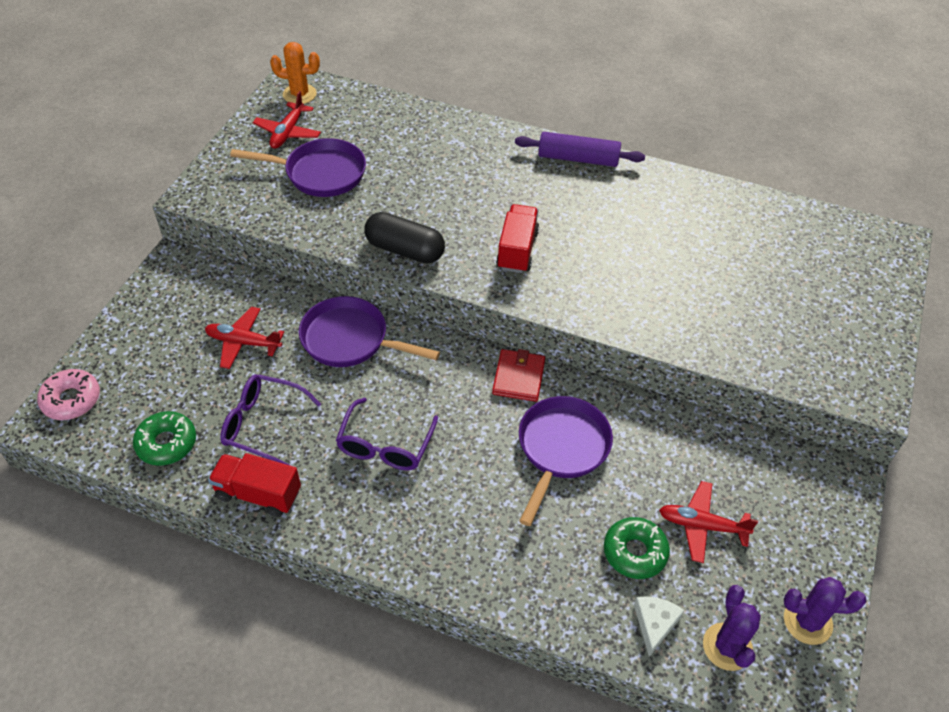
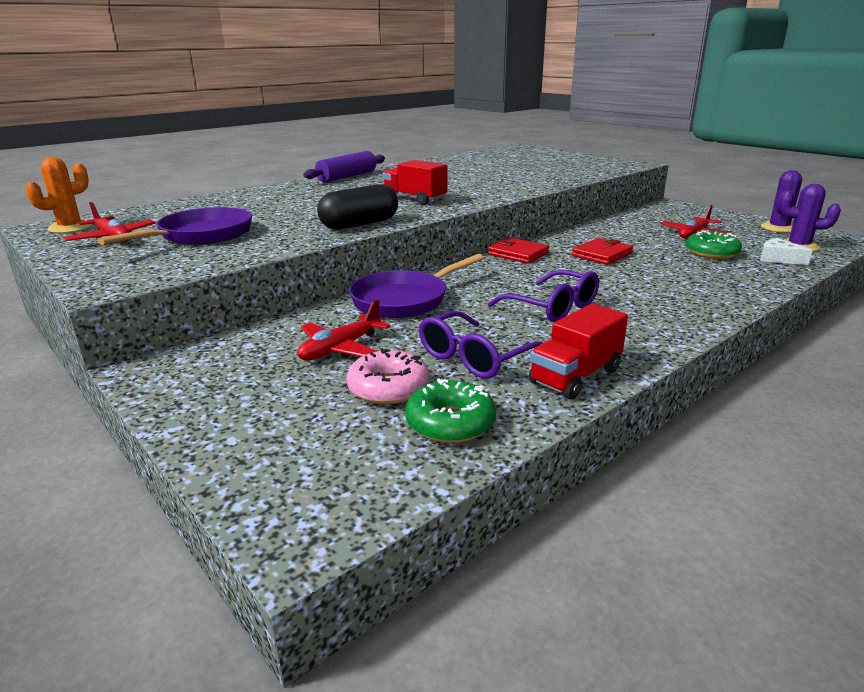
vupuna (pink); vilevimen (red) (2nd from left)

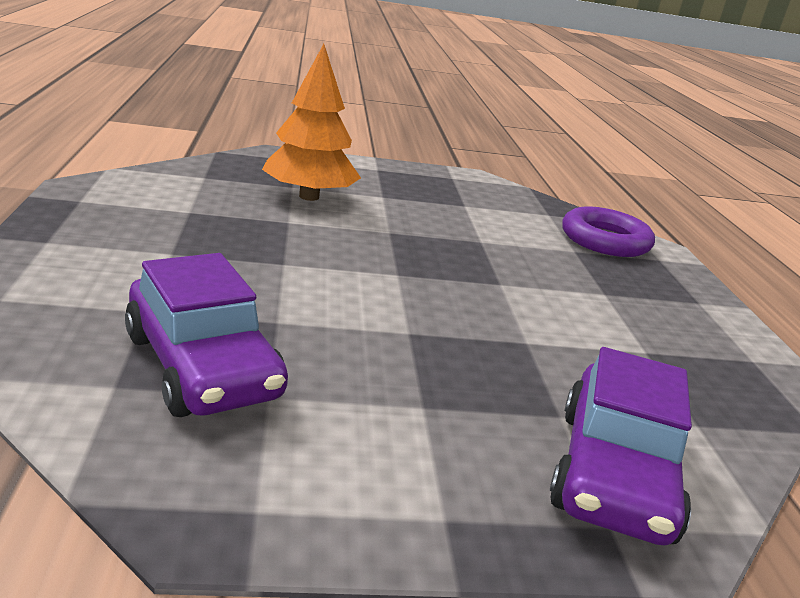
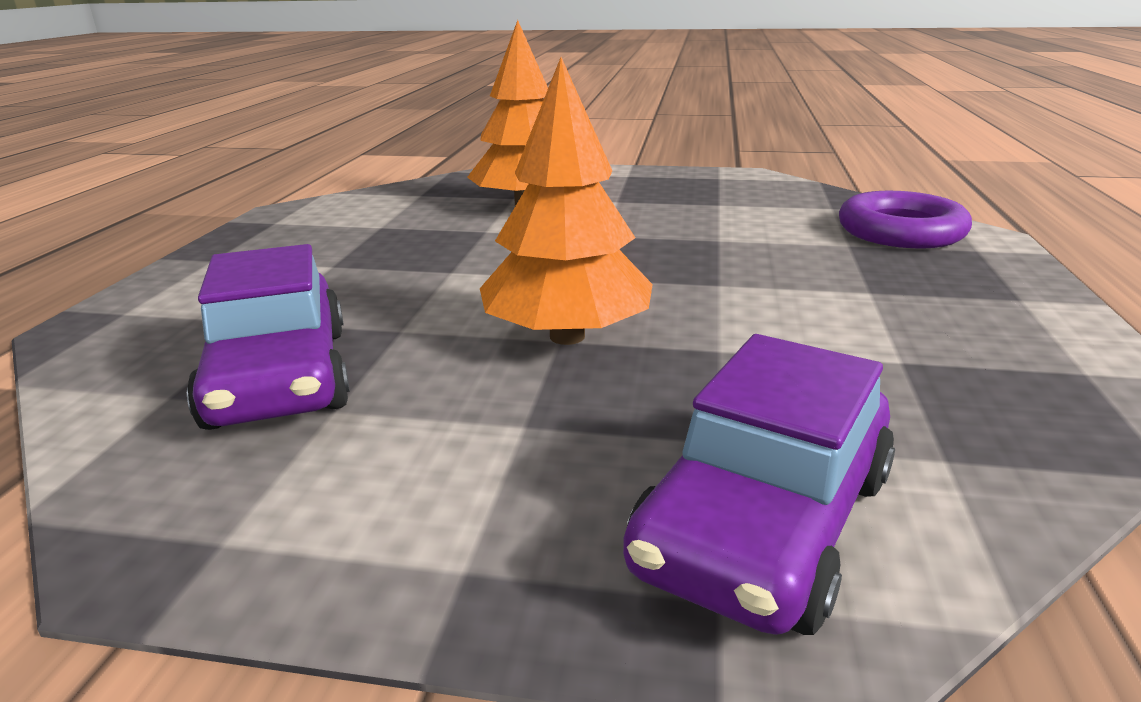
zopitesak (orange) (2nd from left)

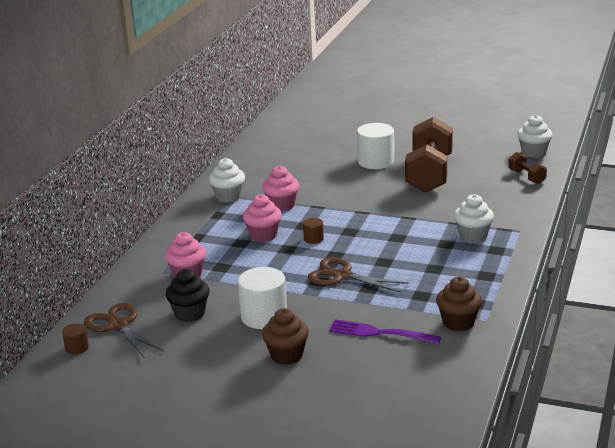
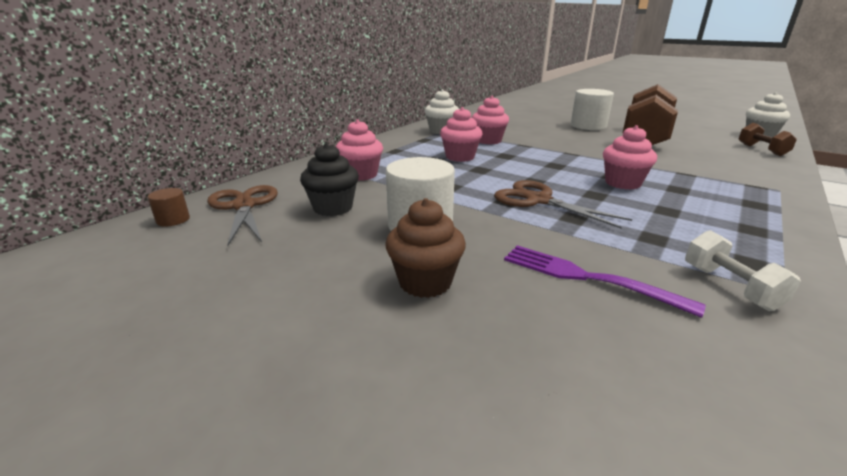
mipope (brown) (2nd from left in the first image); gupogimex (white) (2nd from left in the first image); gupogimex (pink) (4th from left); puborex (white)

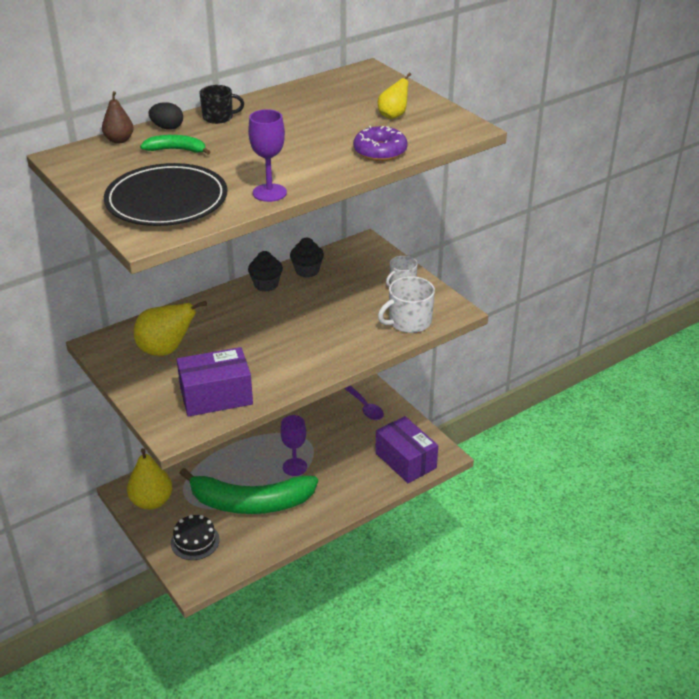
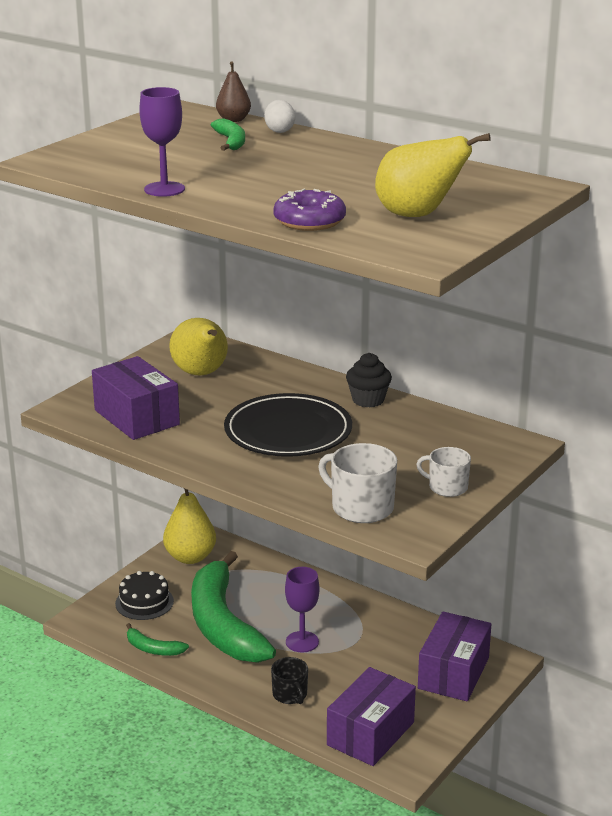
gupogimex (black) (2nd from left in the first image); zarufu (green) (1st from left); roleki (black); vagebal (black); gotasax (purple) (3rd from left); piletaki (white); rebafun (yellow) (3rd from left)

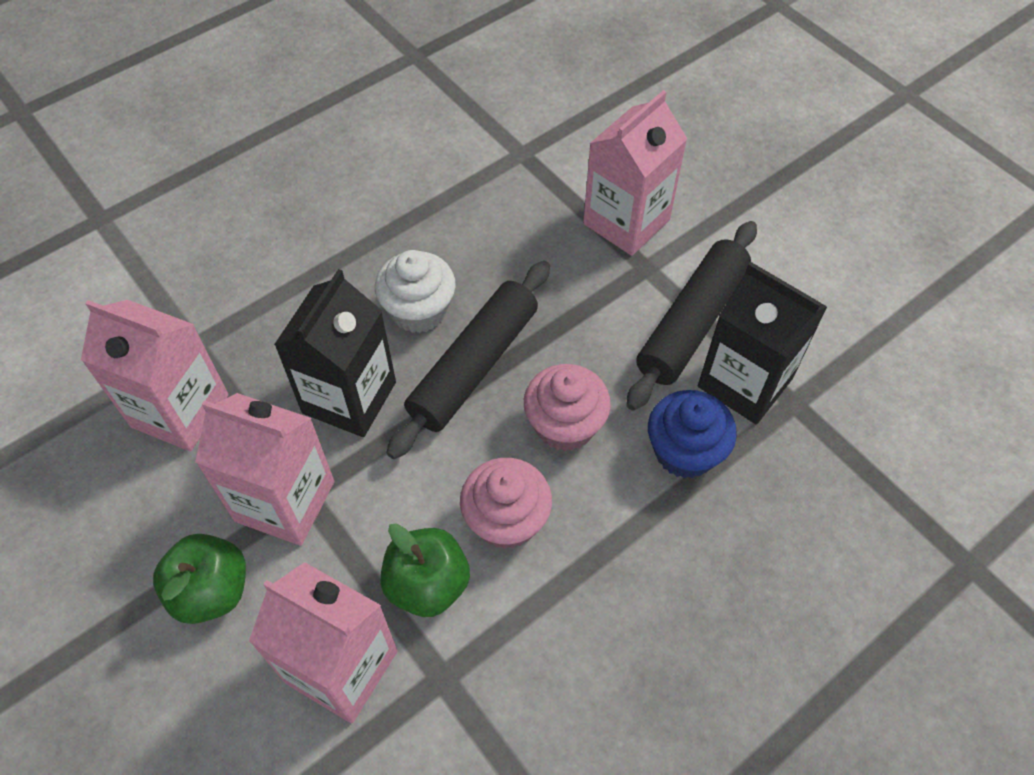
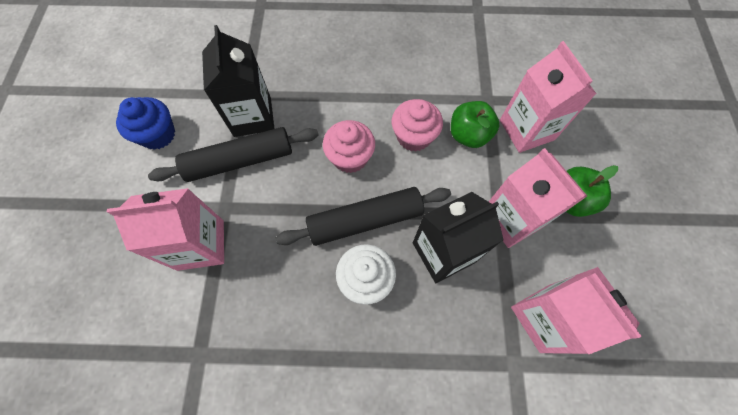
gupogimex (blue)

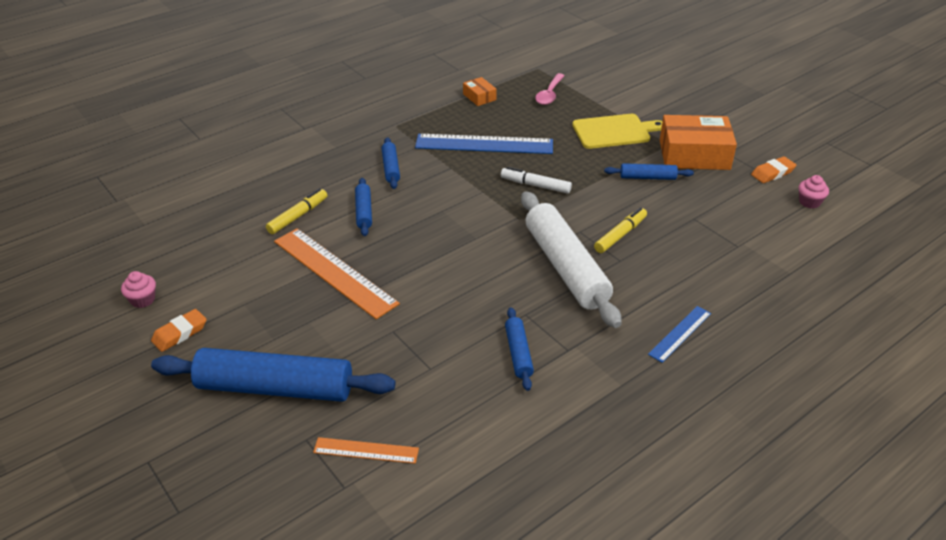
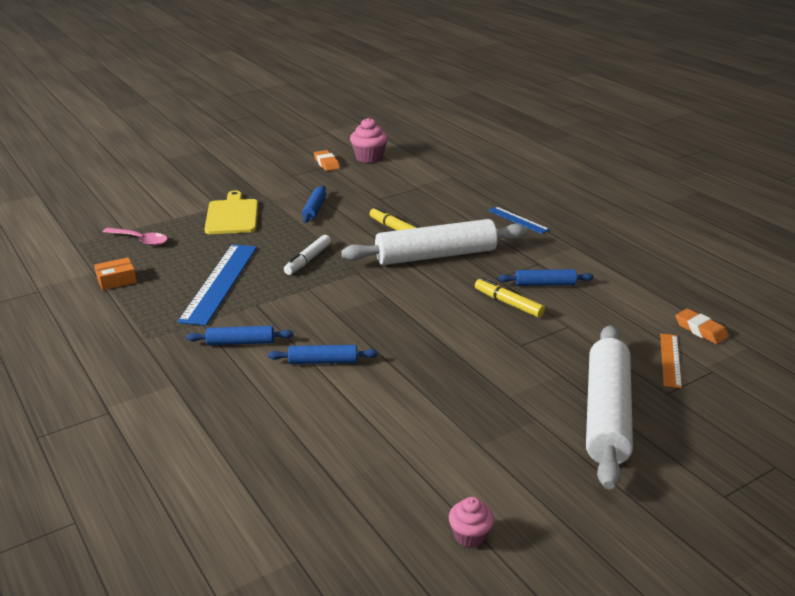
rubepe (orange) (1st from left in the first image); gotasax (orange) (2nd from left in the first image); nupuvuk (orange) (2nd from left); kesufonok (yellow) (2nd from left); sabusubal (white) (2nd from left); gupogimex (pink) (1st from left)

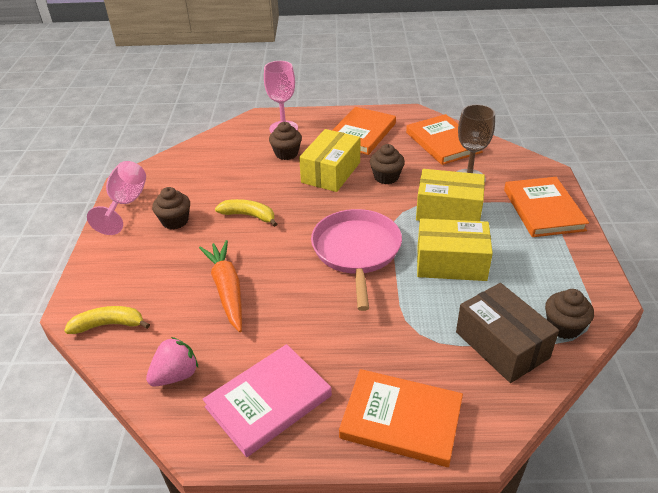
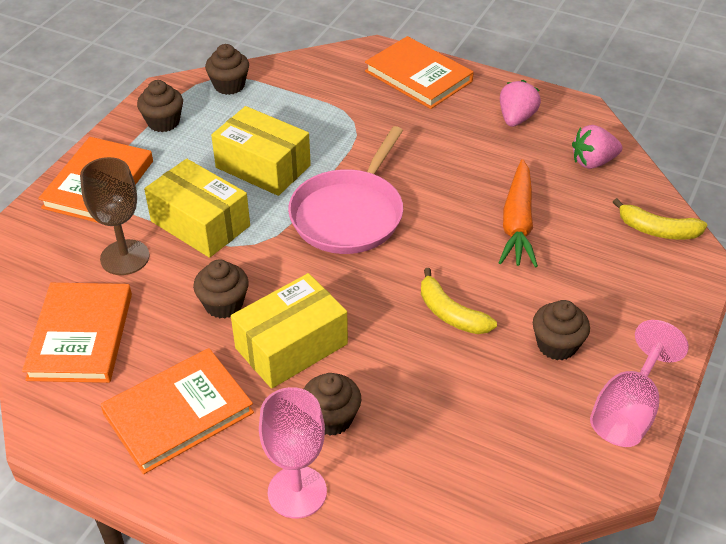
gotasax (brown); gupogimex (brown) (1st from left); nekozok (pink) (1st from left)

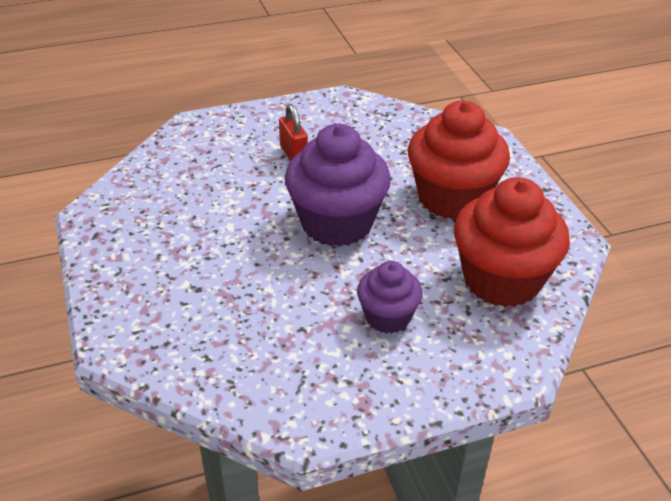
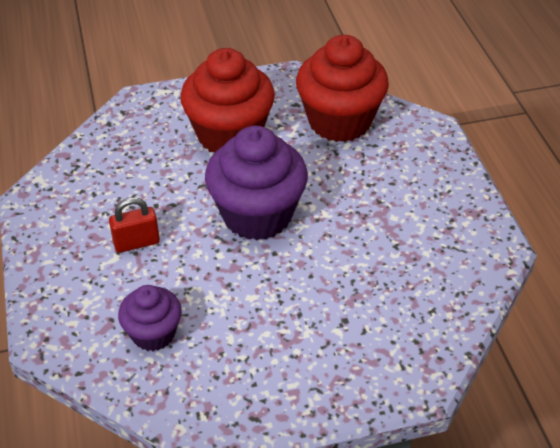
gupogimex (purple) (1st from left)

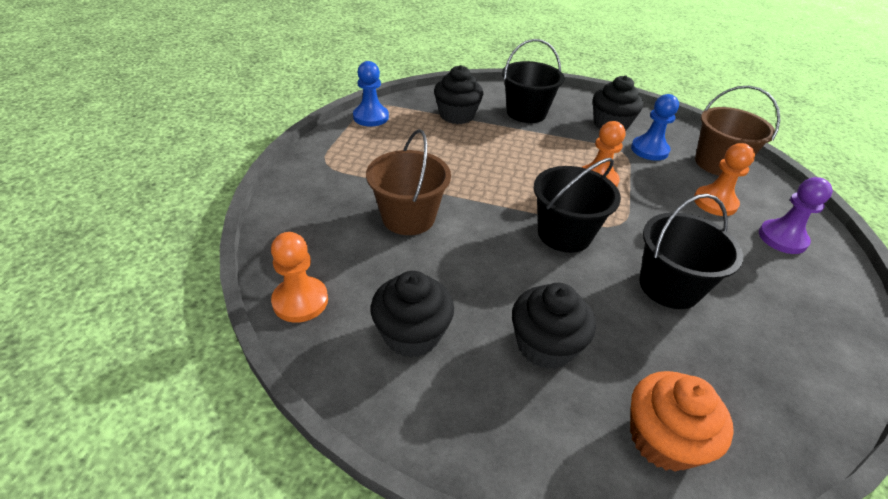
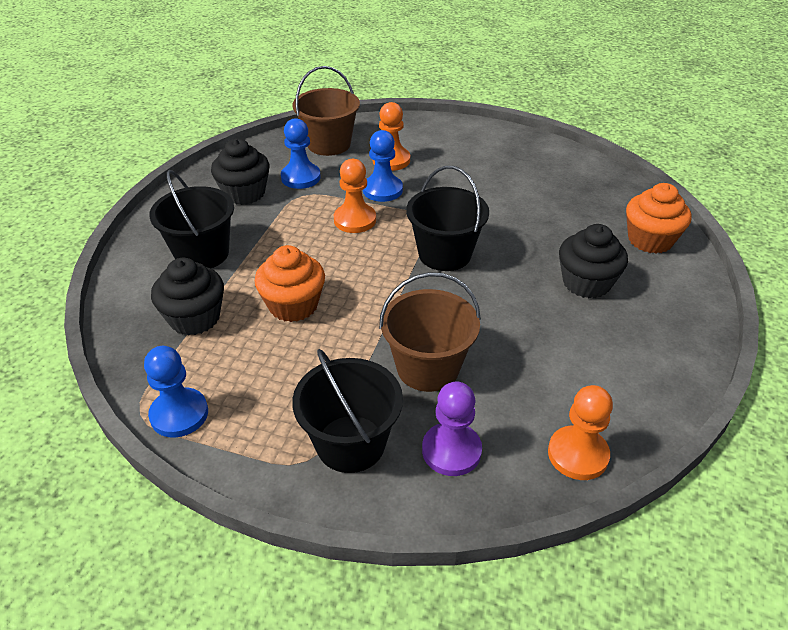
gupogimex (black) (1st from left in the first image); gupogimex (orange) (1st from left); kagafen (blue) (3rd from left); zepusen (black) (2nd from left); kagafen (purple)

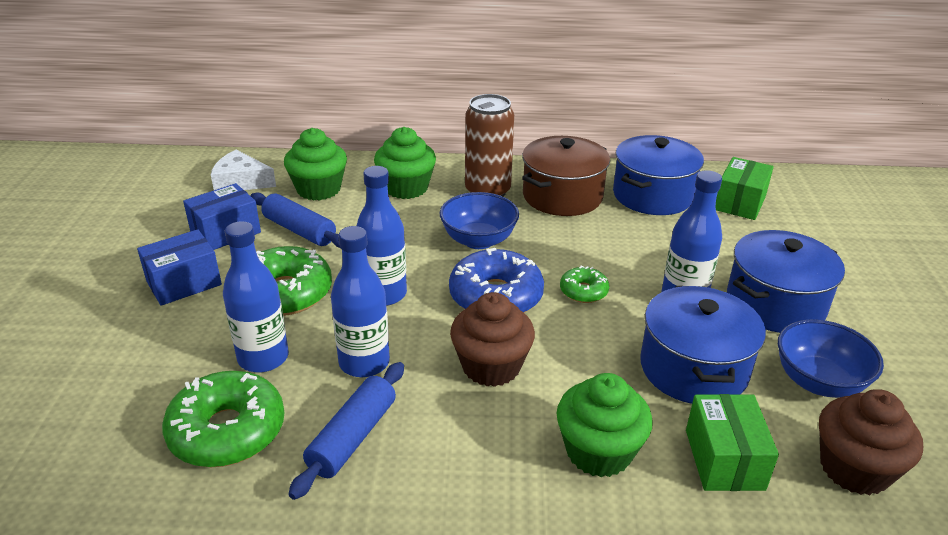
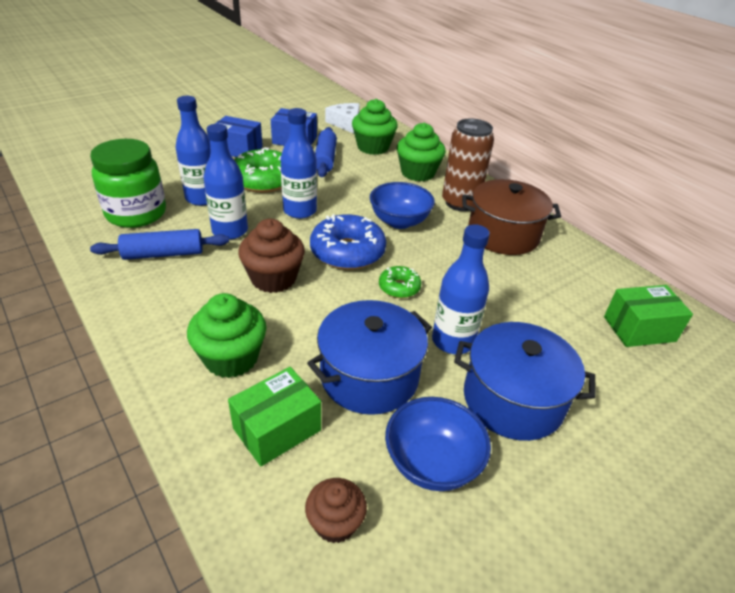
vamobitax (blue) (1st from left in the first image); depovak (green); gupogimex (brown) (2nd from left)

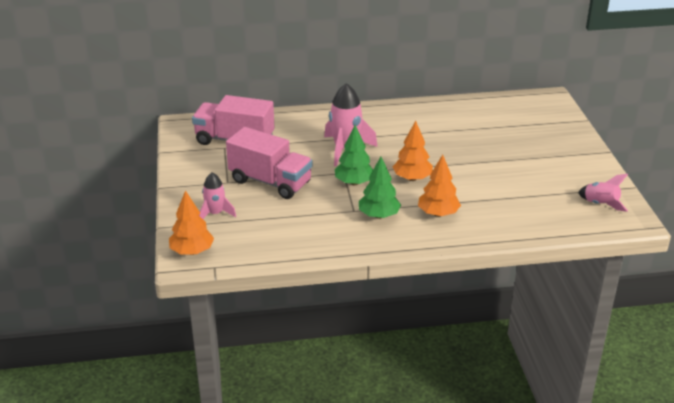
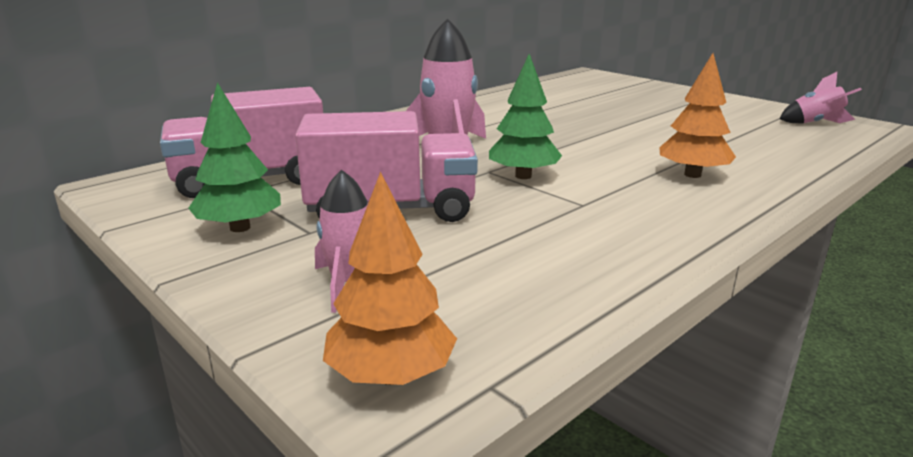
zopitesak (orange) (2nd from left in the first image); zopitesak (green) (1st from left)

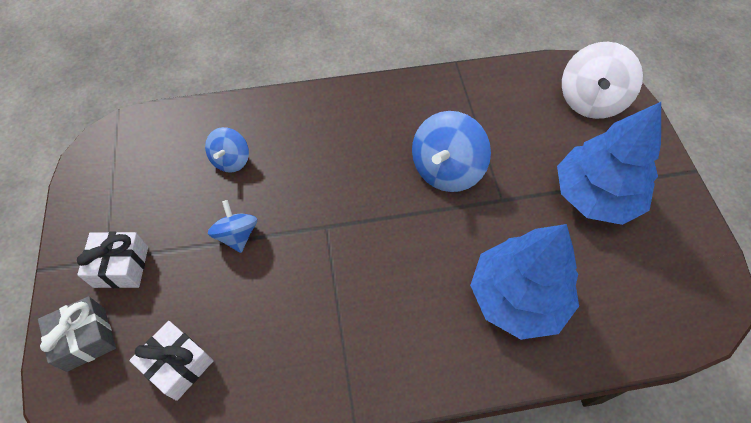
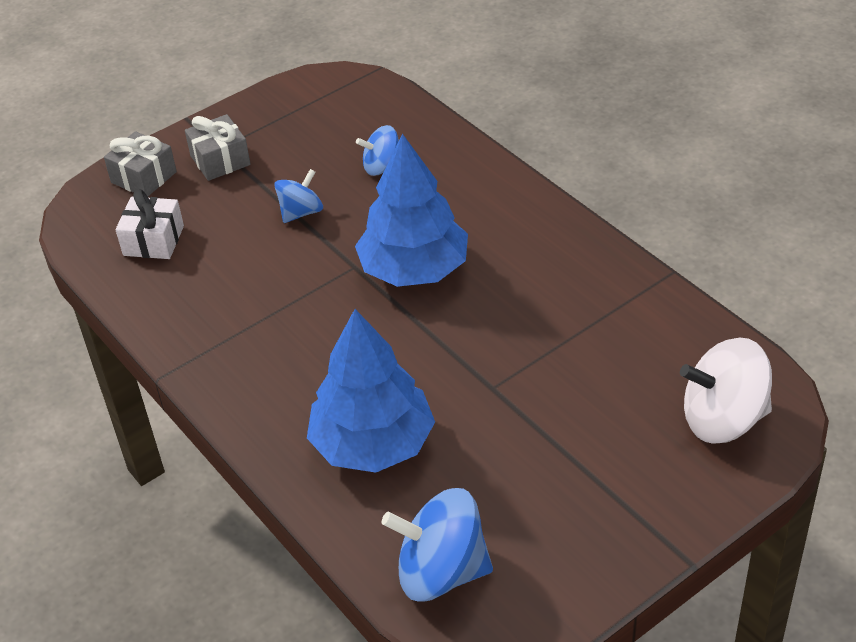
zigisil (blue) (3rd from left); zopitesak (blue) (2nd from left); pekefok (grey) (2nd from left)

